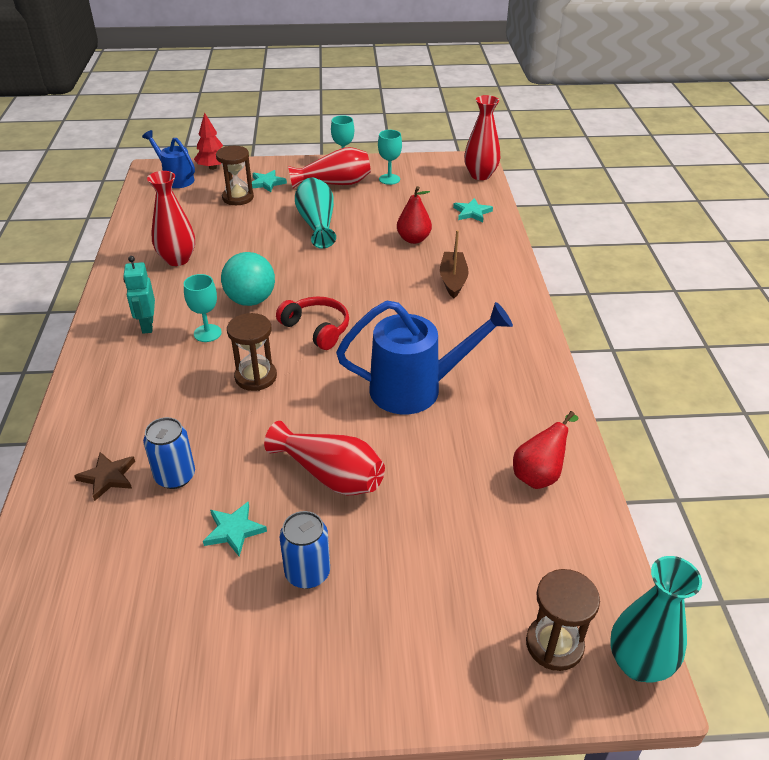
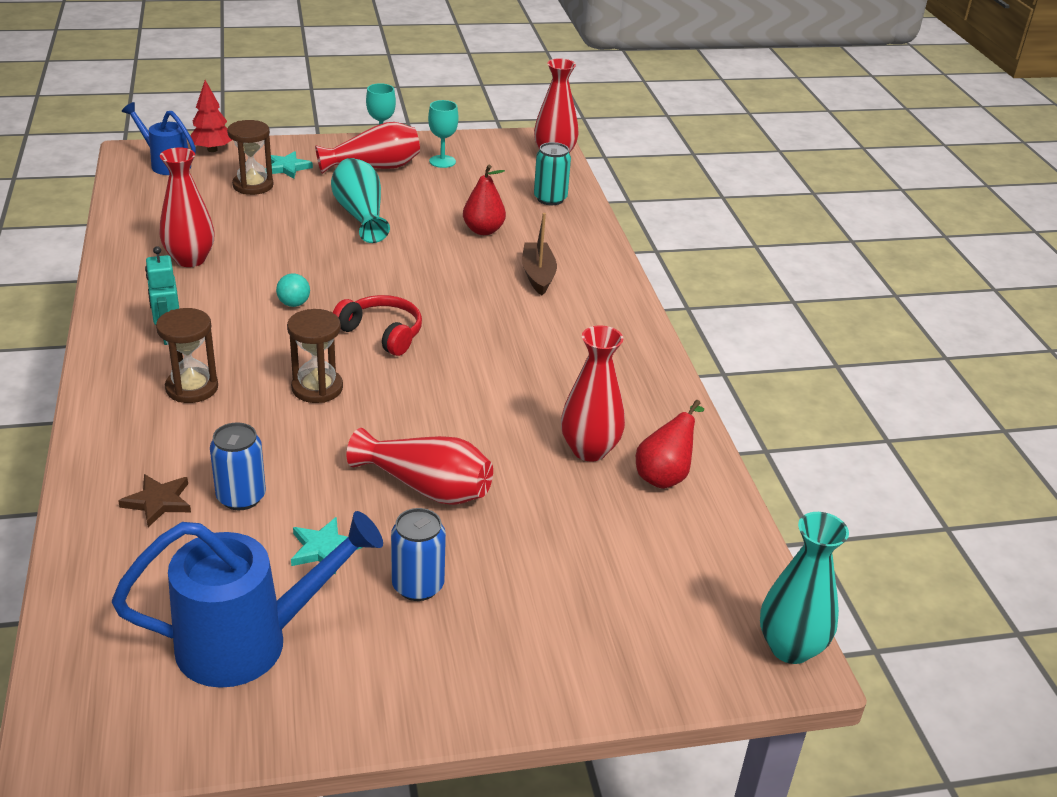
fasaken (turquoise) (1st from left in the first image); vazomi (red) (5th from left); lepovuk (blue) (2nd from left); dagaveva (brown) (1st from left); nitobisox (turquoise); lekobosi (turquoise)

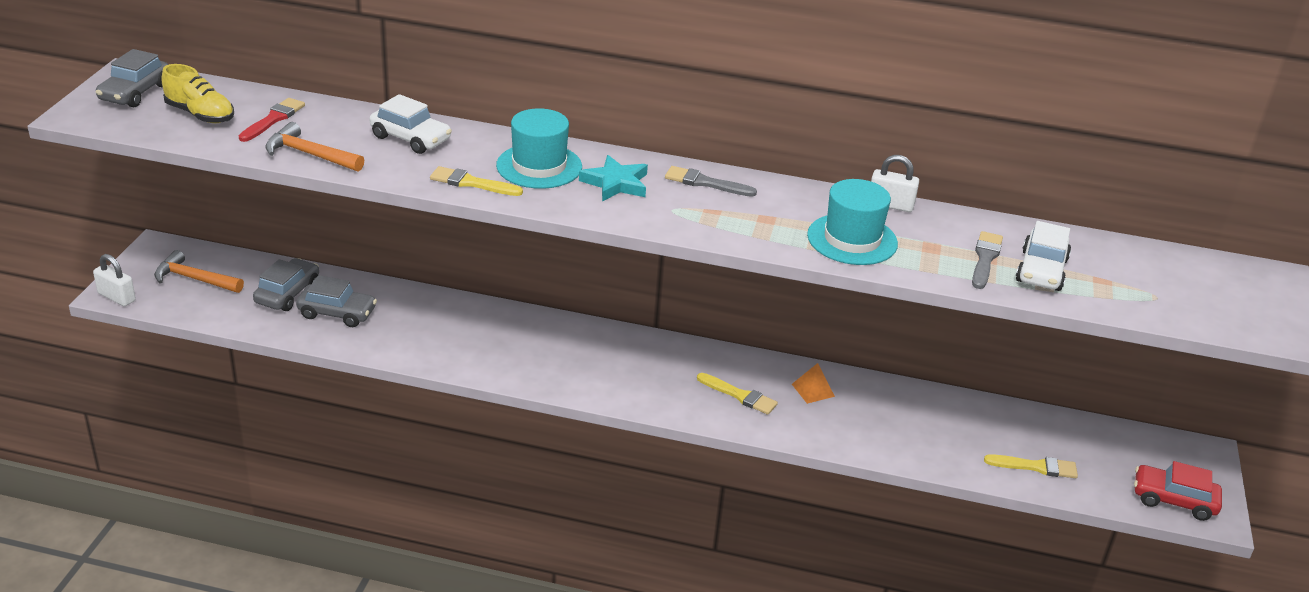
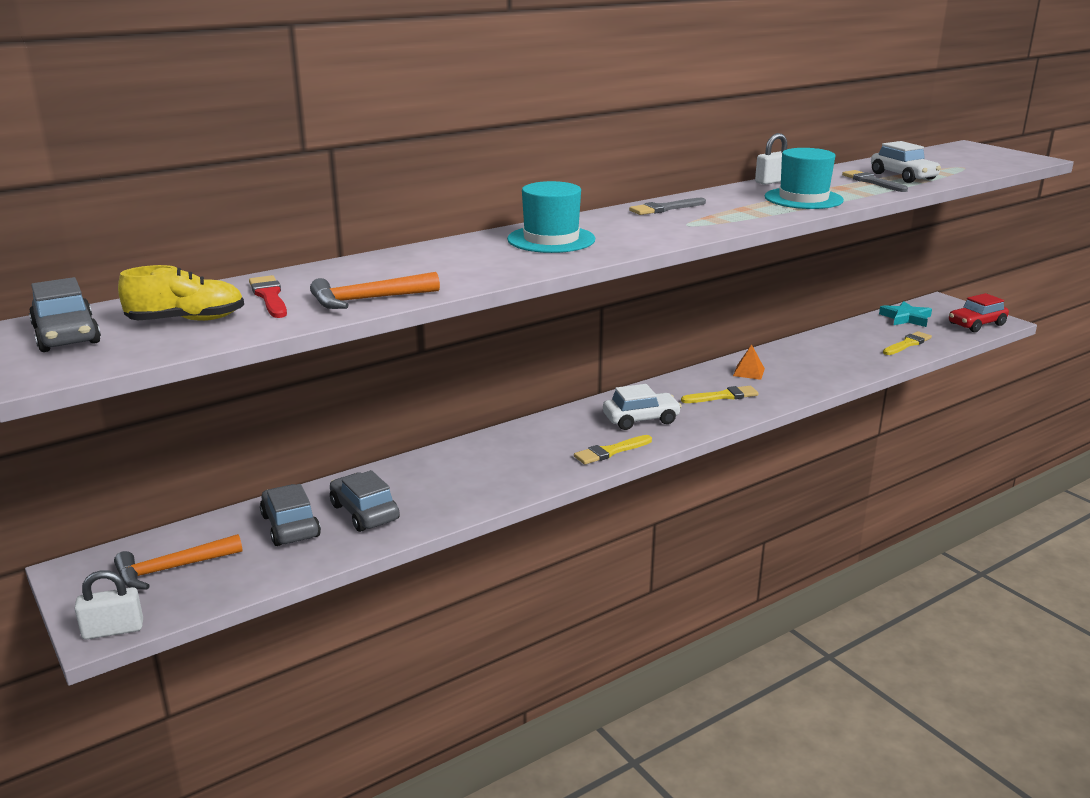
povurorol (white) (1st from left); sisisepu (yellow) (1st from left); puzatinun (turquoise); povurorol (grey) (3rd from left)

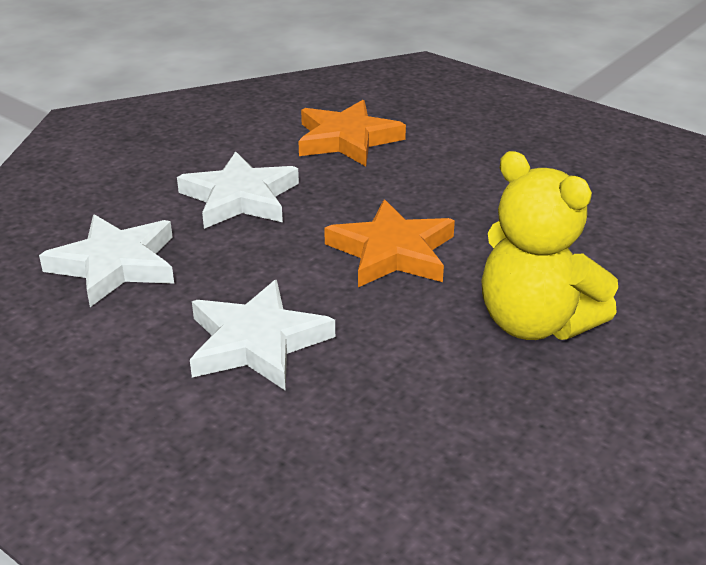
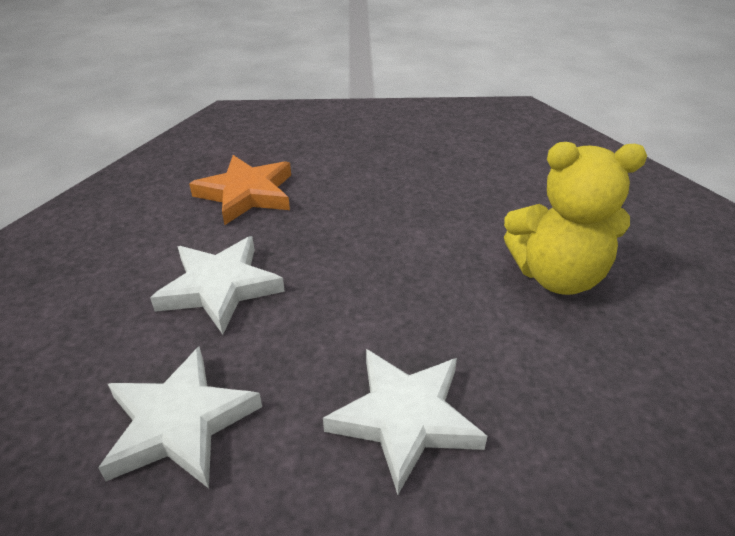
puzatinun (orange) (2nd from left in the first image)

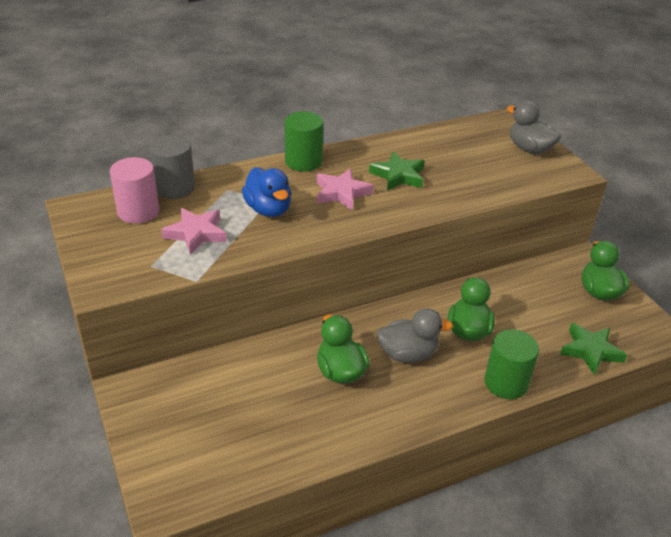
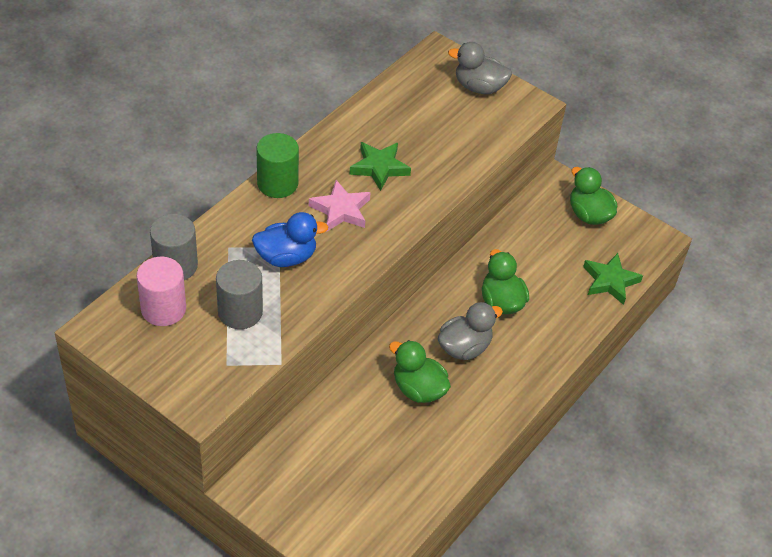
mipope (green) (2nd from left in the first image); mipope (grey) (2nd from left); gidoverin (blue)

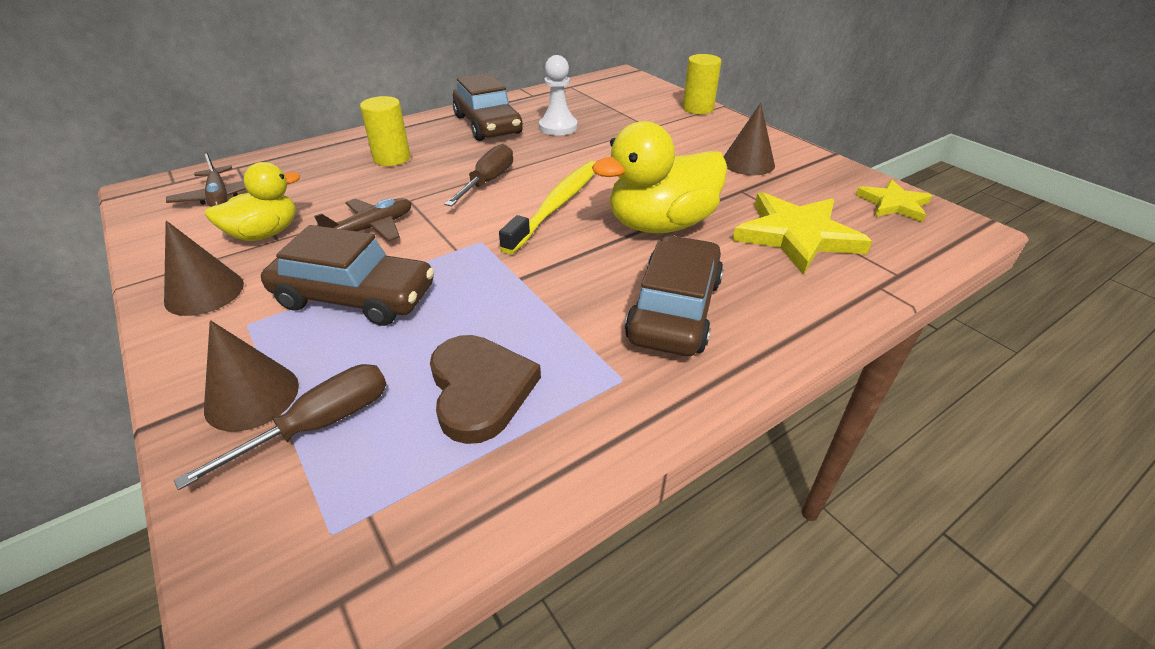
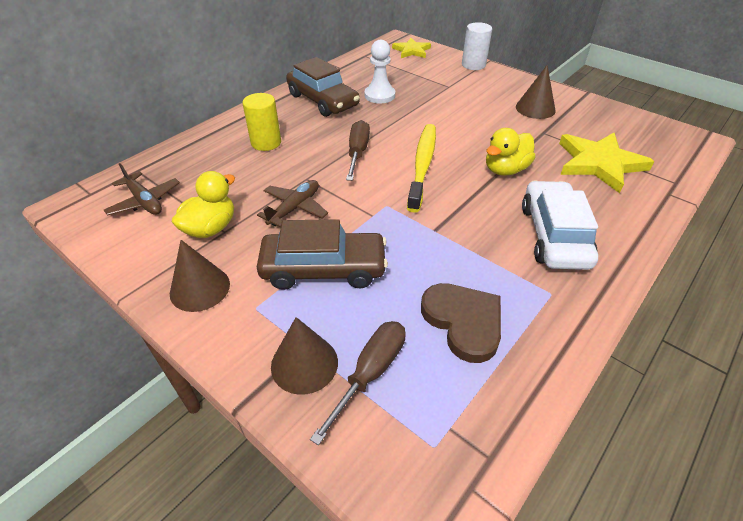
puzatinun (yellow) (1st from left); povurorol (white); mipope (white); gidoverin (yellow) (2nd from left)

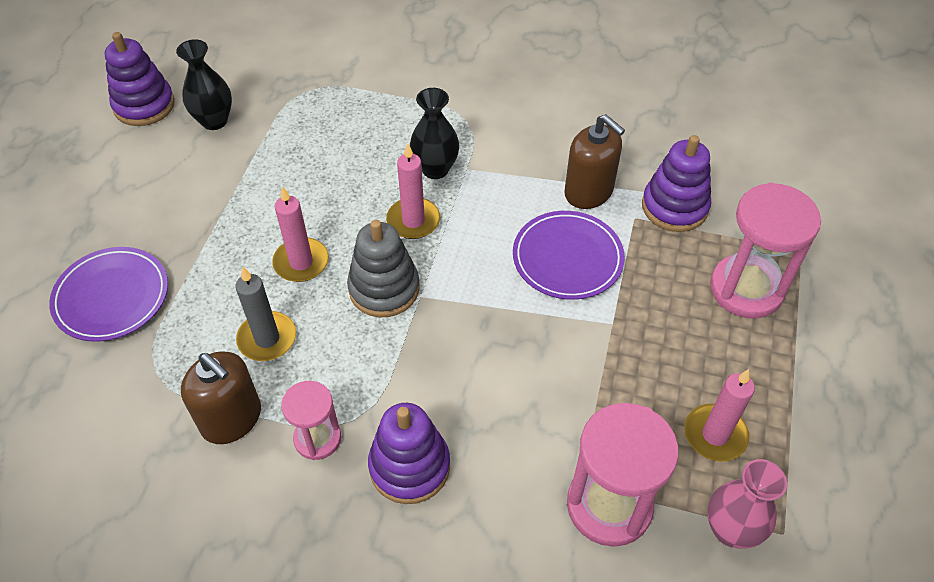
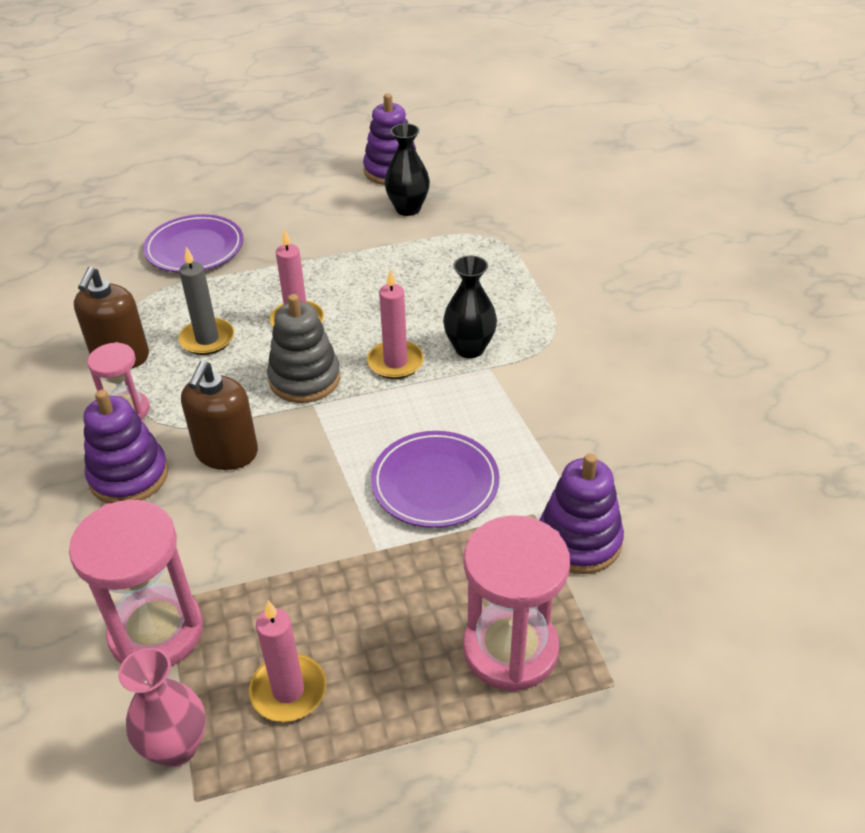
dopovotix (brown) (2nd from left)

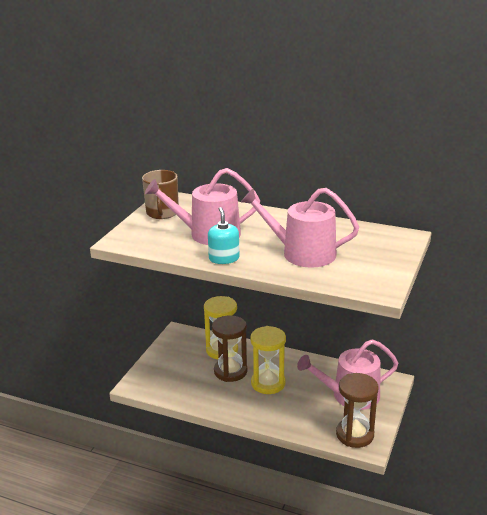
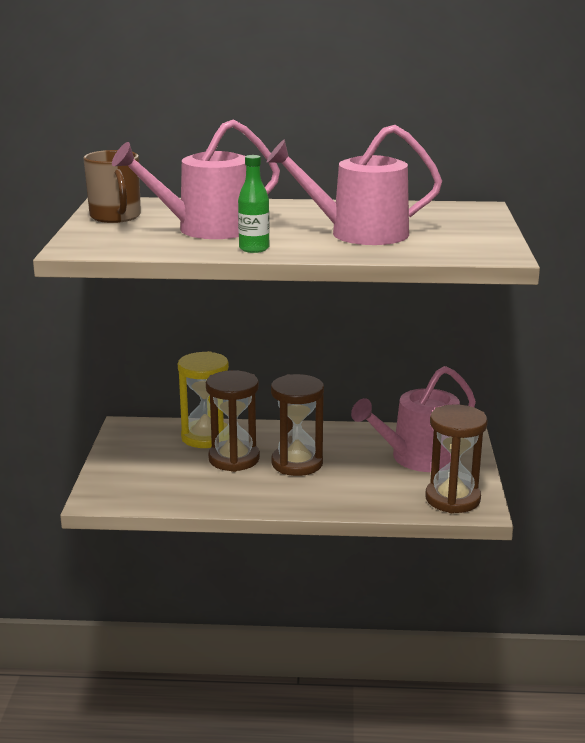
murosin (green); dagaveva (brown) (2nd from left)

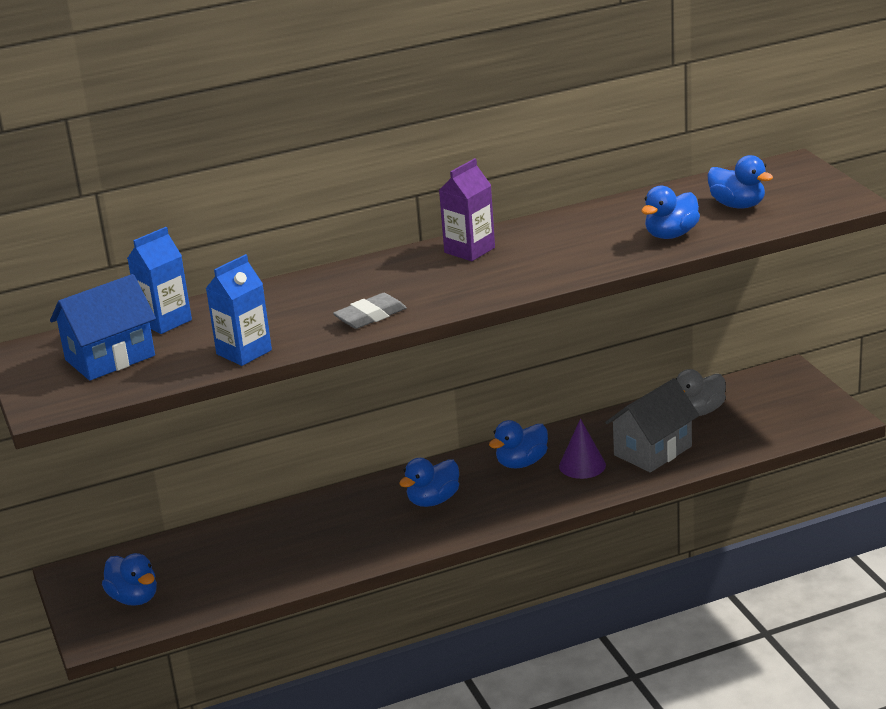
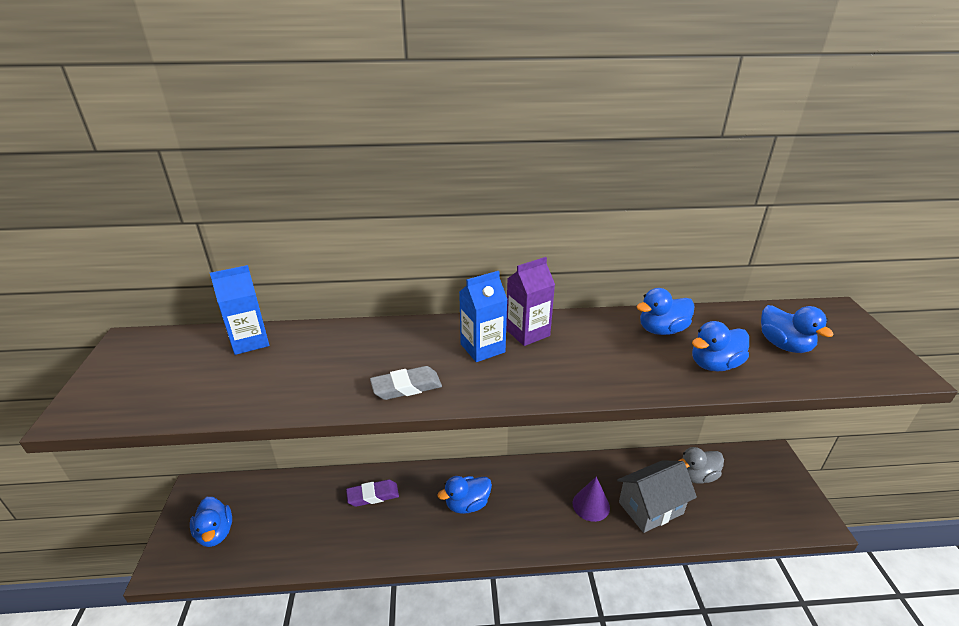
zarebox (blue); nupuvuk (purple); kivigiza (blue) (2nd from left); gidoverin (blue) (3rd from left)

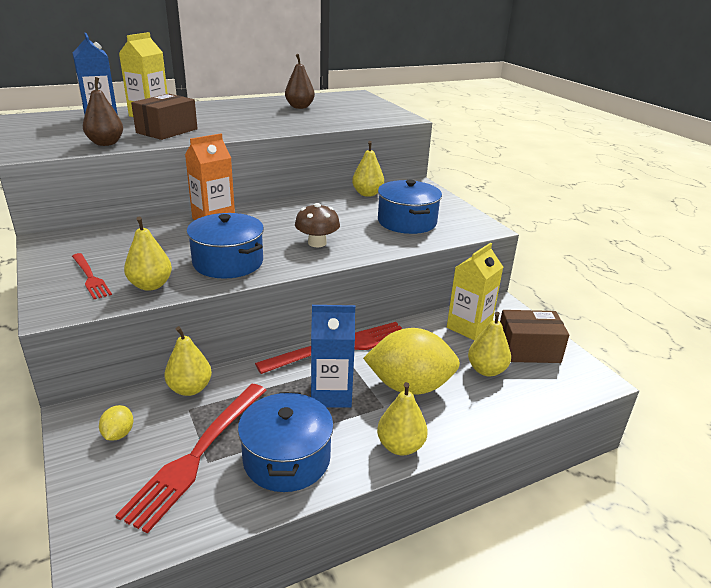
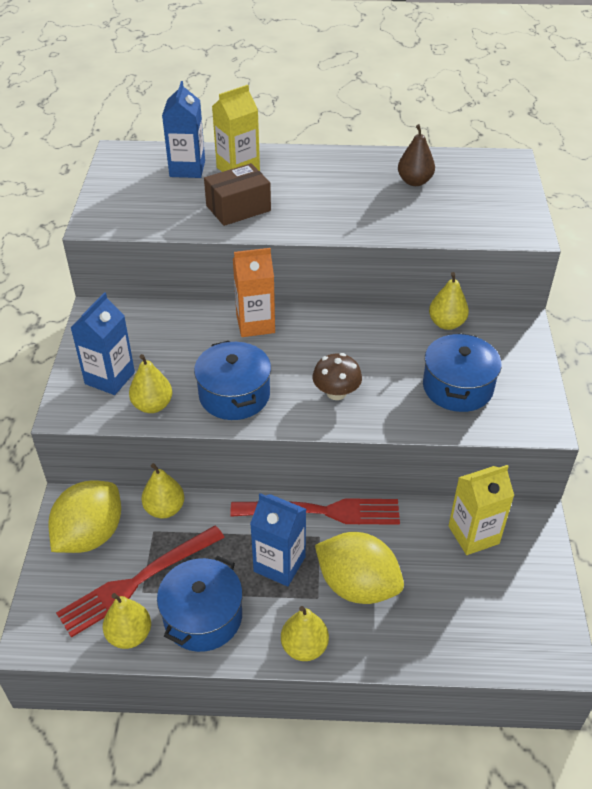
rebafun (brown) (1st from left in the first image); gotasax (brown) (2nd from left in the first image); rebafun (yellow) (1st from left); kivigiza (blue) (1st from left); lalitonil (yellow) (1st from left)

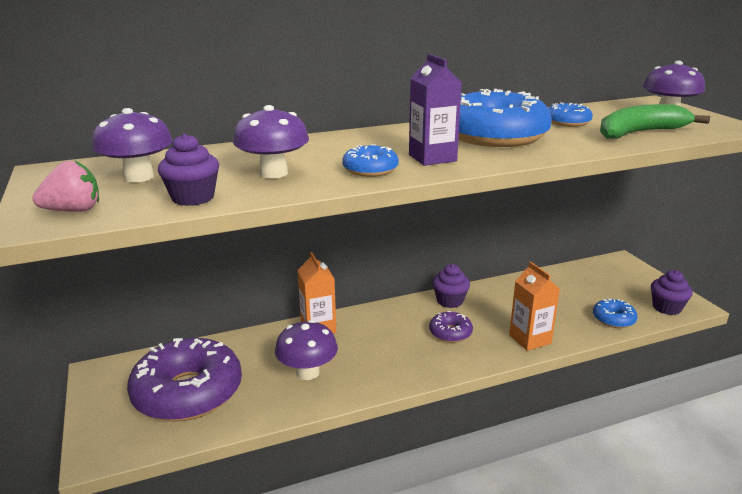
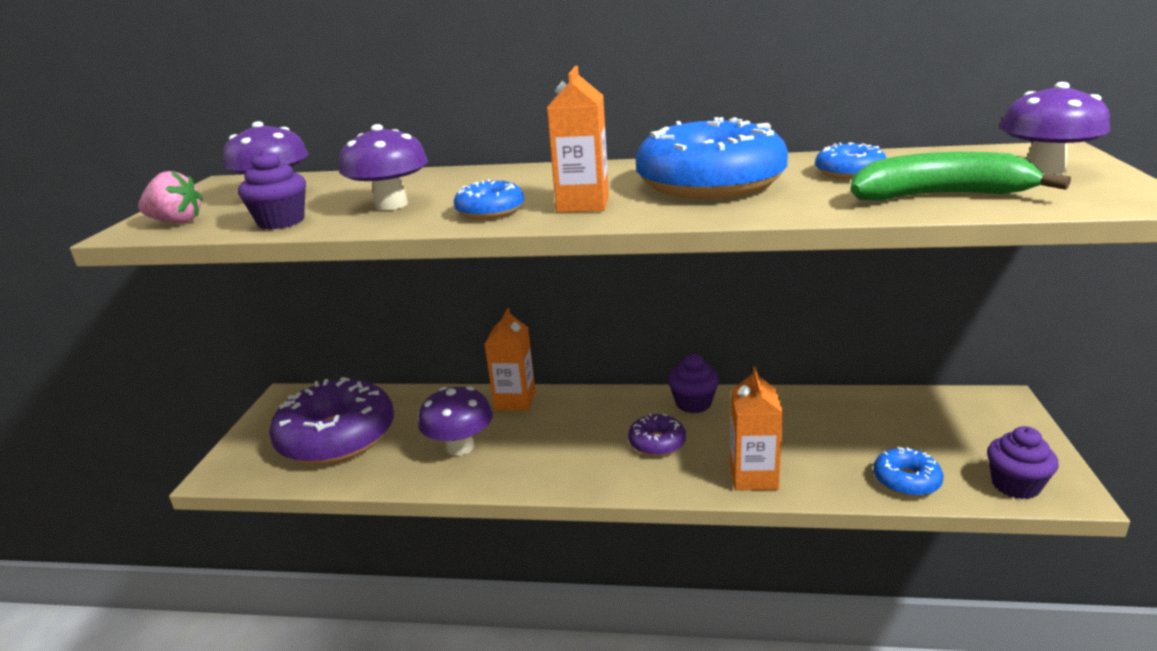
kivigiza (orange) (2nd from left)

